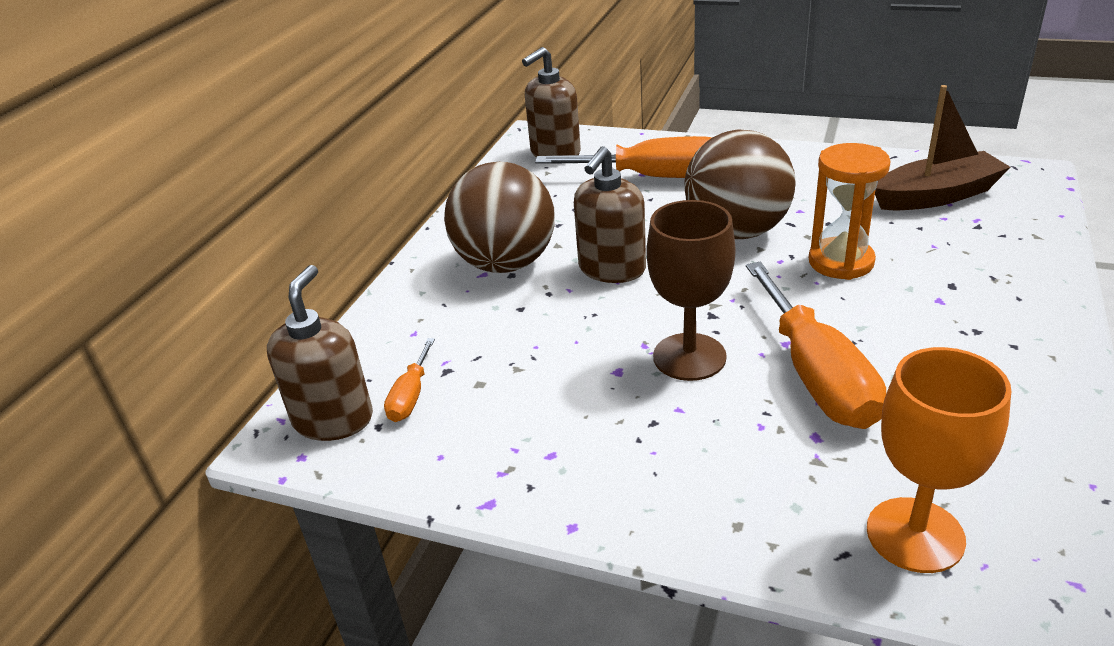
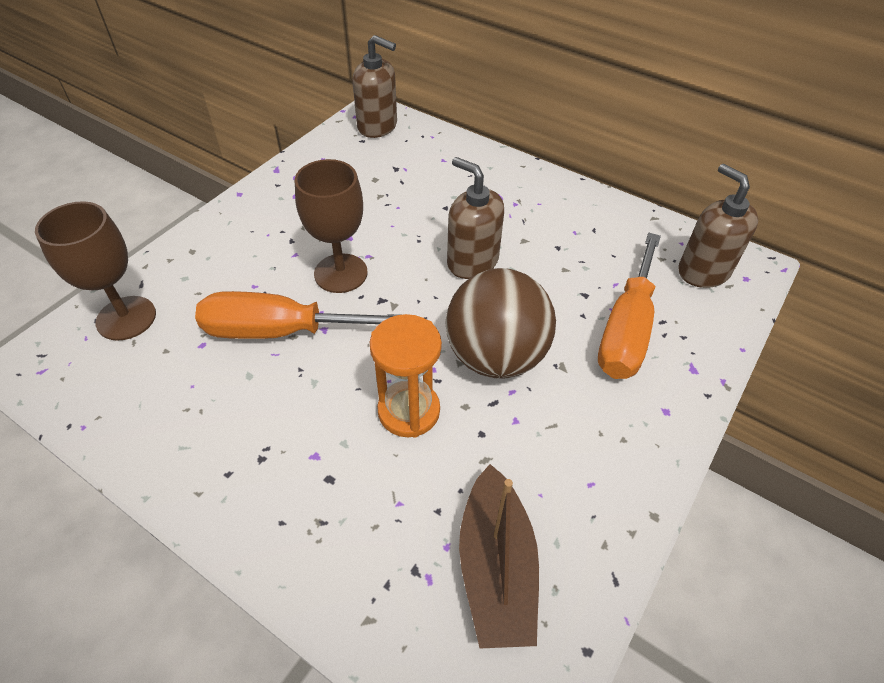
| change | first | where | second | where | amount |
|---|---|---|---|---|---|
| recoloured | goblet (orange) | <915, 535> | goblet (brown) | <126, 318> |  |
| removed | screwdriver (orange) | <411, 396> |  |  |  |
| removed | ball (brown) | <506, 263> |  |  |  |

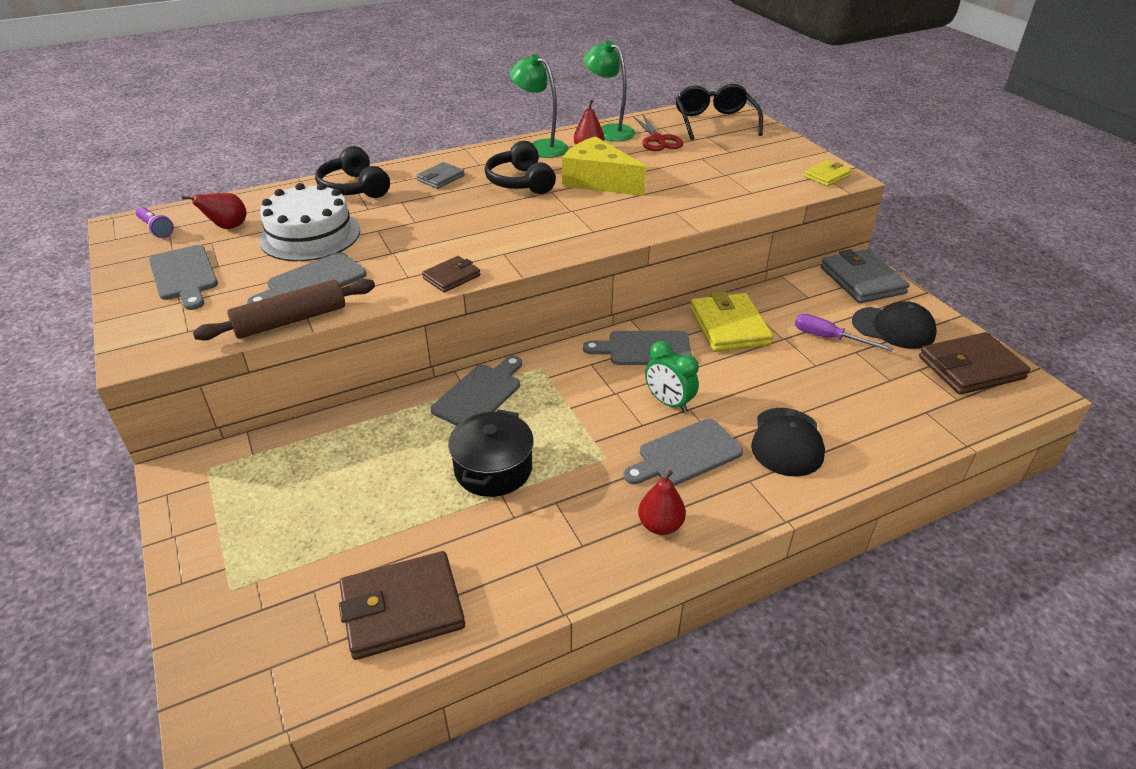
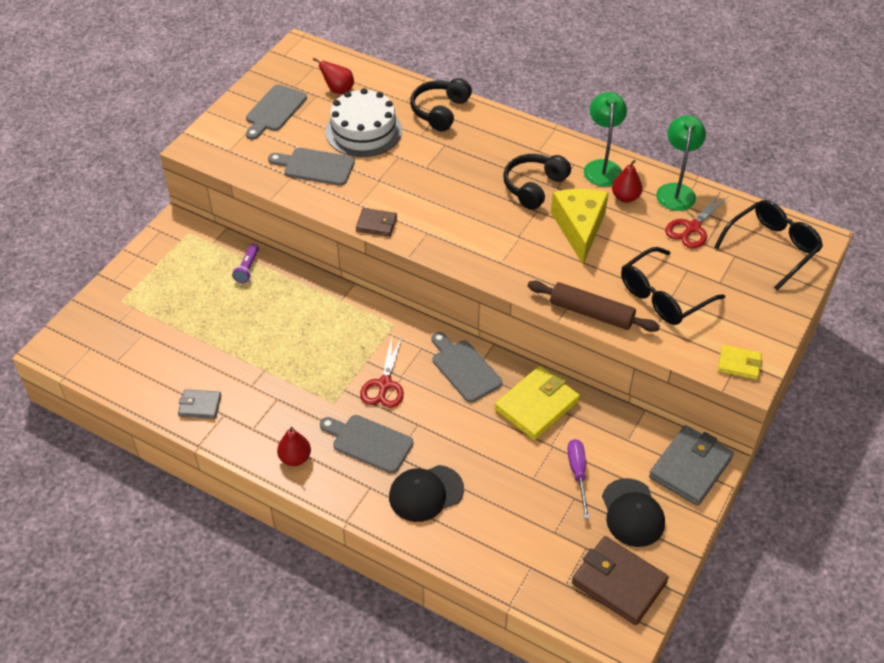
| change | first | where | second | where | amount |
|---|---|---|---|---|---|
| moved | wallet (grey) | <441, 178> |  | <200, 406> |  |
| moved | flashlight (purple) | <156, 229> |  | <247, 268> |  |
| added |  |  | scissors (red) | <384, 384> |  |
| moved | rolling pin (brown) | <291, 320> |  | <591, 313> |  |
| added |  |  | glasses (black) | <663, 296> |  |
| removed | wallet (brown) | <402, 609> |  |  |  |
| removed | cutting board (grey) | <480, 394> |  |  |  |
| removed | pot (black) | <493, 469> |  |  |  |
| removed | clock (green) | <668, 403> |  |  |  |

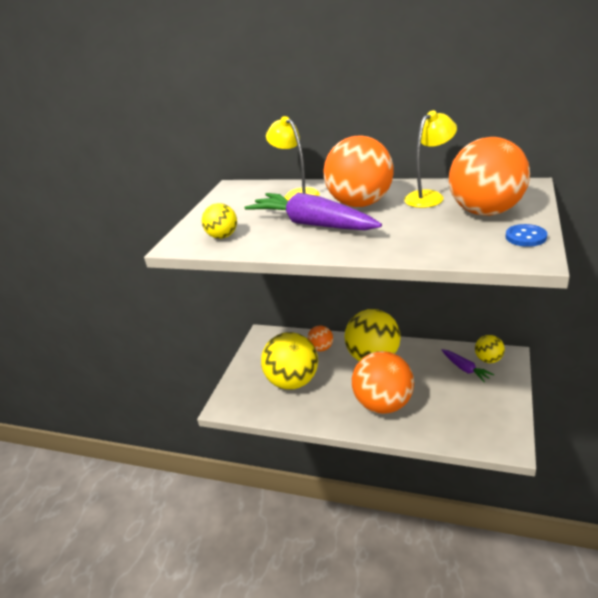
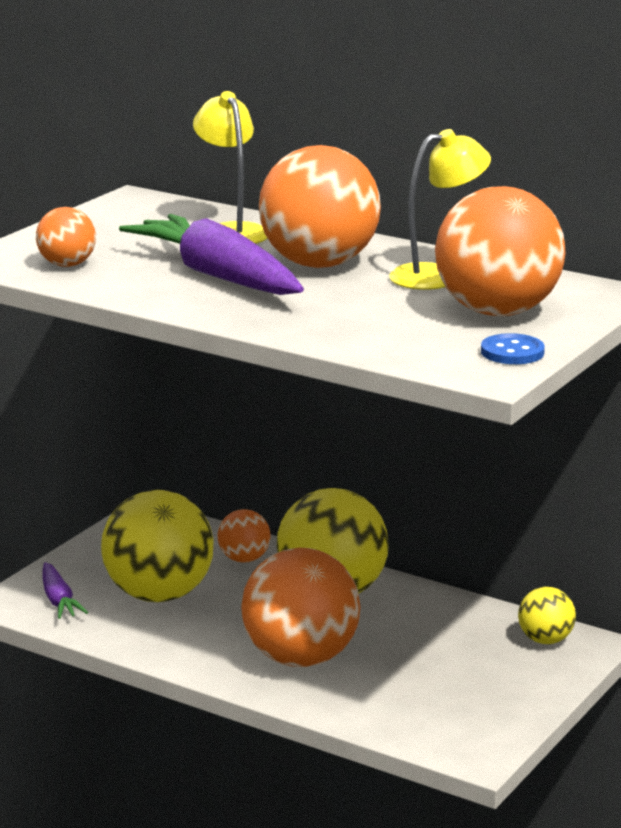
| change | first | where | second | where | amount |
|---|---|---|---|---|---|
| recoloured | ball (yellow) | <223, 236> | ball (orange) | <67, 265> |  |
| moved | carrot (purple) | <465, 369> |  | <58, 600> |  |

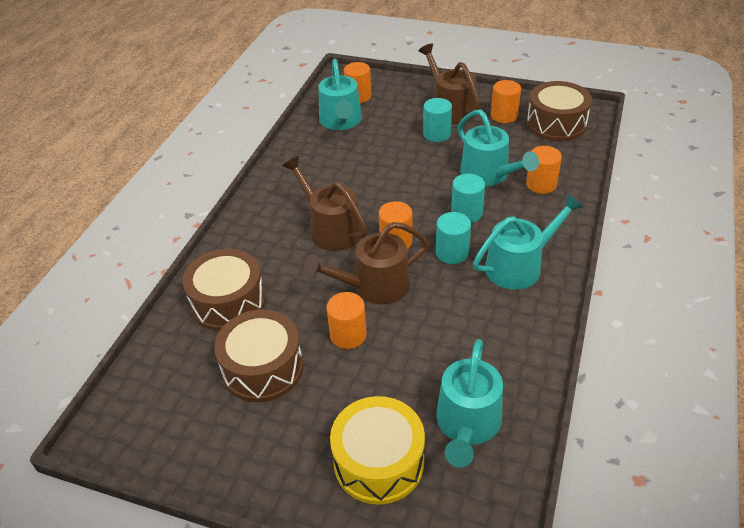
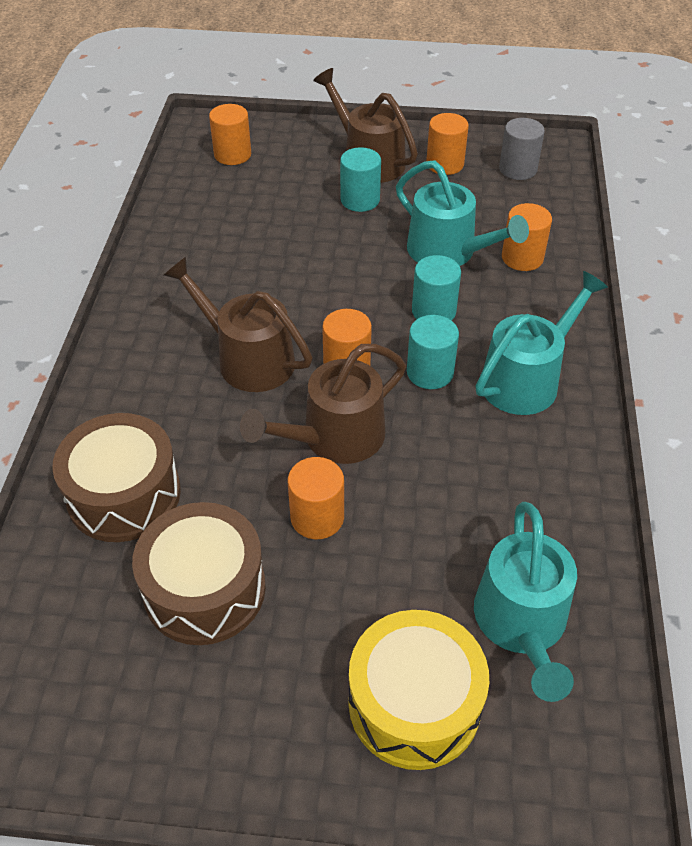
| change | first | where | second | where | amount |
|---|---|---|---|---|---|
| replaced | drum (brown) | <556, 124> | cylinder (grey) | <518, 169> |  |
| removed | watering can (turquoise) | <341, 121> |  |  |  |

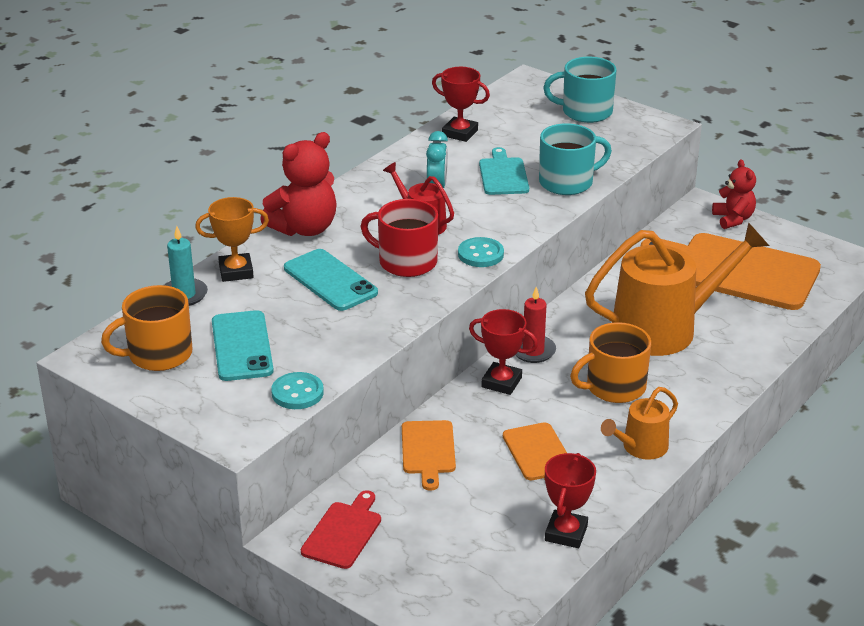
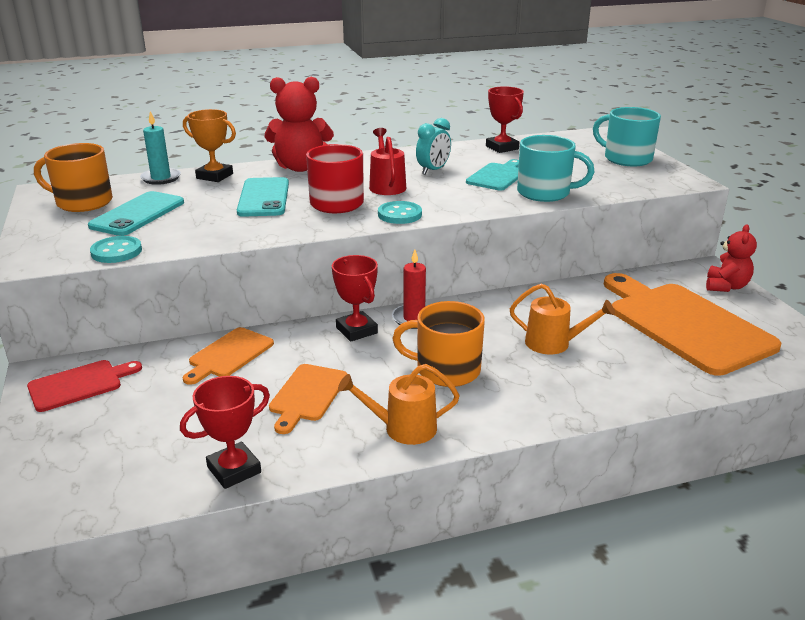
| change | first | where | second | where | amount |
|---|---|---|---|---|---|
| resized | watering can (orange) | <664, 329> |  | <553, 343> | x0.50 |

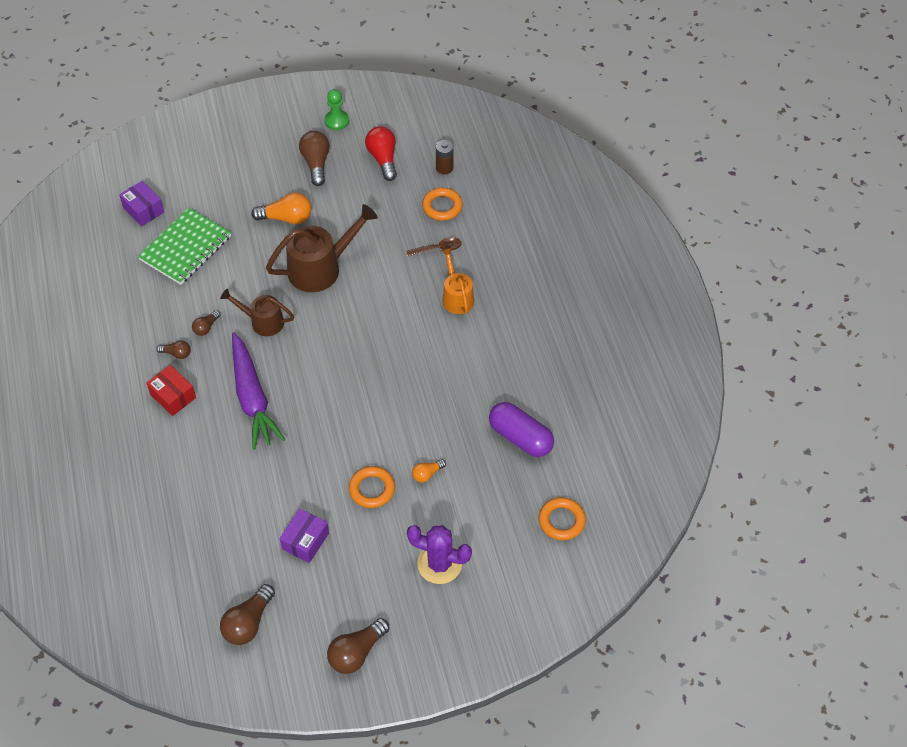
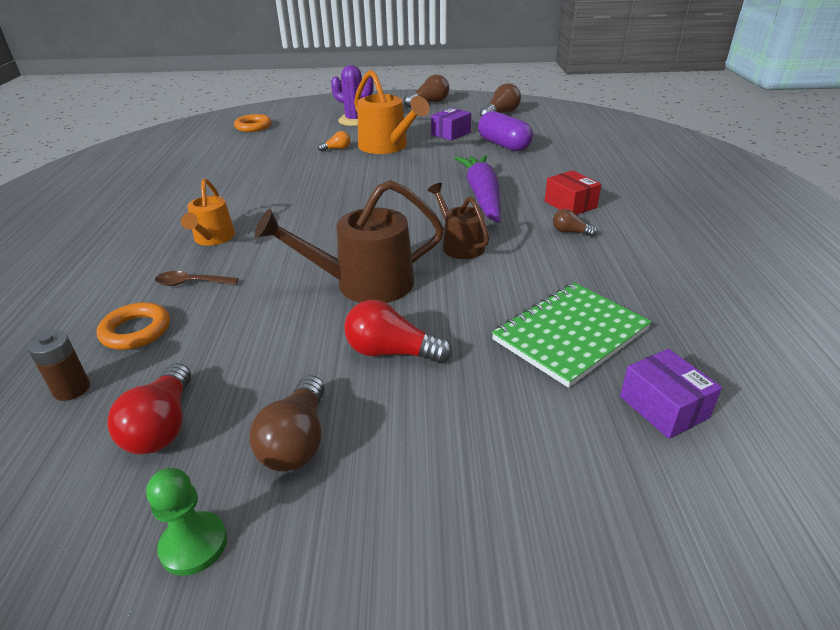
| change | first | where | second | where | amount |
|---|---|---|---|---|---|
| recoloured | light bulb (orange) | <286, 218> | light bulb (red) | <391, 352> |  |
| replaced | ring (orange) | <372, 489> | watering can (orange) | <387, 147> |  |
| turned | watering can (brown) | <262, 322> |  | <459, 245> | 150 degrees counterclockwise |
| moved | capsule (purple) | <520, 437> |  | <503, 145> |  |
| removed | light bulb (brown) | <206, 327> |  |  |  |

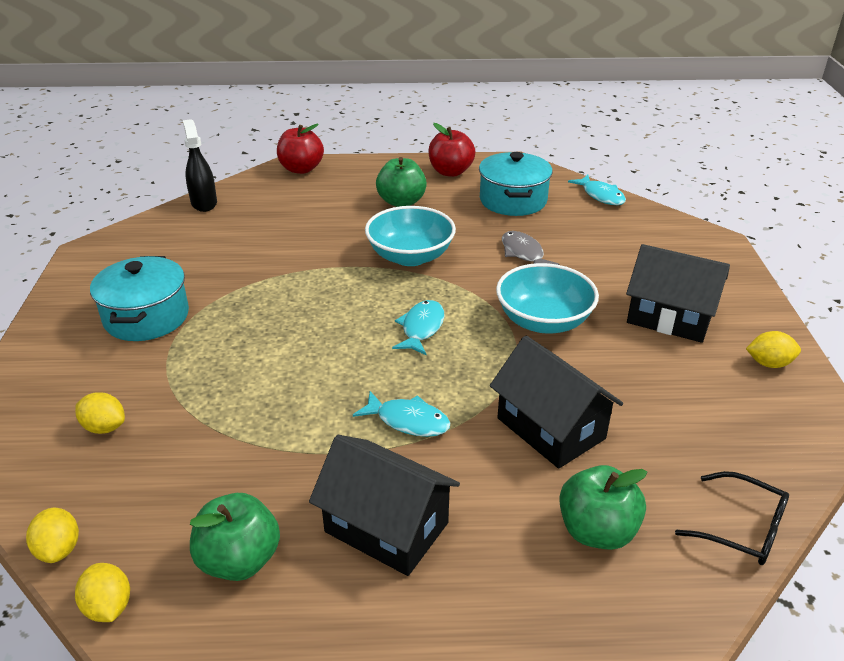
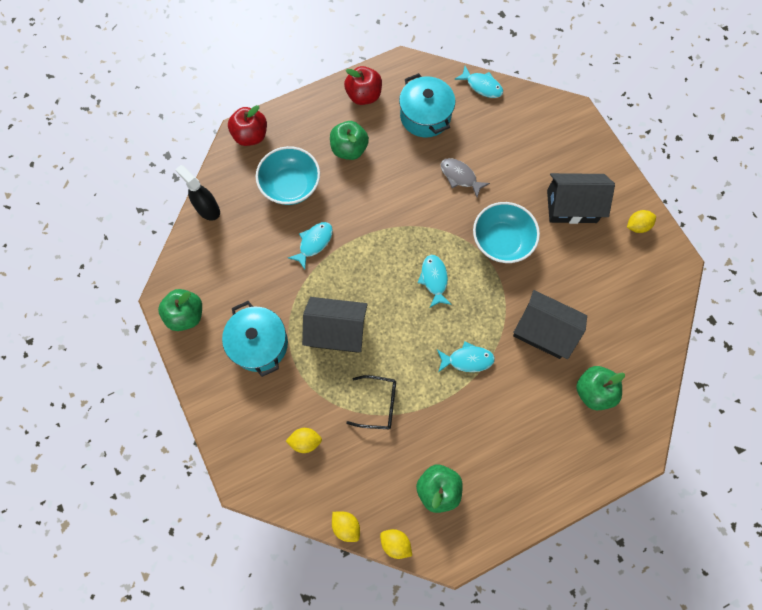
| change | first | where | second | where | amount |
|---|---|---|---|---|---|
| added |  |  | apple (green) | <186, 315> |  |
| moved | bowl (turquoise) | <410, 256> |  | <291, 186> |  |
| added |  |  | fish (turquoise) | <314, 243> |  |
| moved | house (black) | <386, 527> |  | <337, 331> |  |
| moved | glasses (black) | <742, 529> |  | <378, 404> |  |

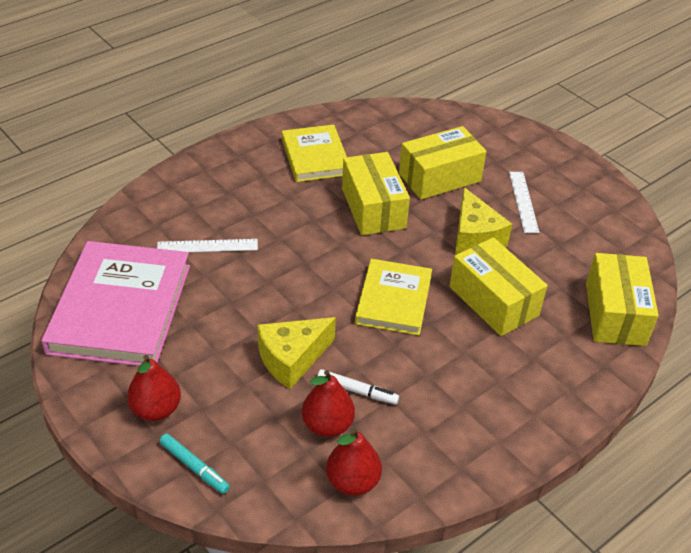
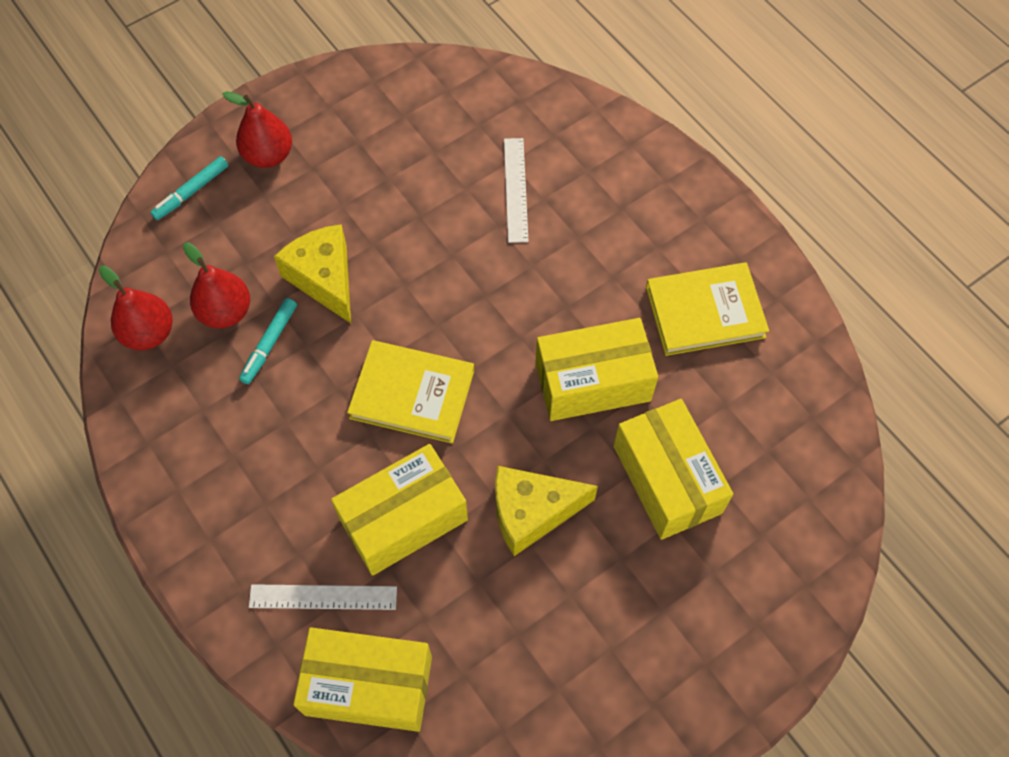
| change | first | where | second | where | amount |
|---|---|---|---|---|---|
| recoloured | marker (white) | <357, 391> | marker (turquoise) | <269, 344> |  |
| moved | ruler (white) | <523, 201> |  | <323, 597> |  |
| removed | book (pink) | <120, 308> |  |  |  |

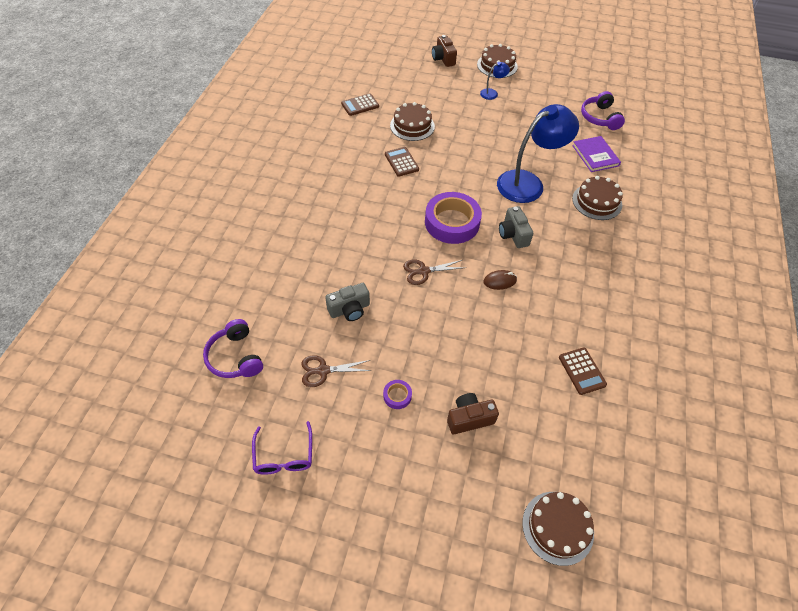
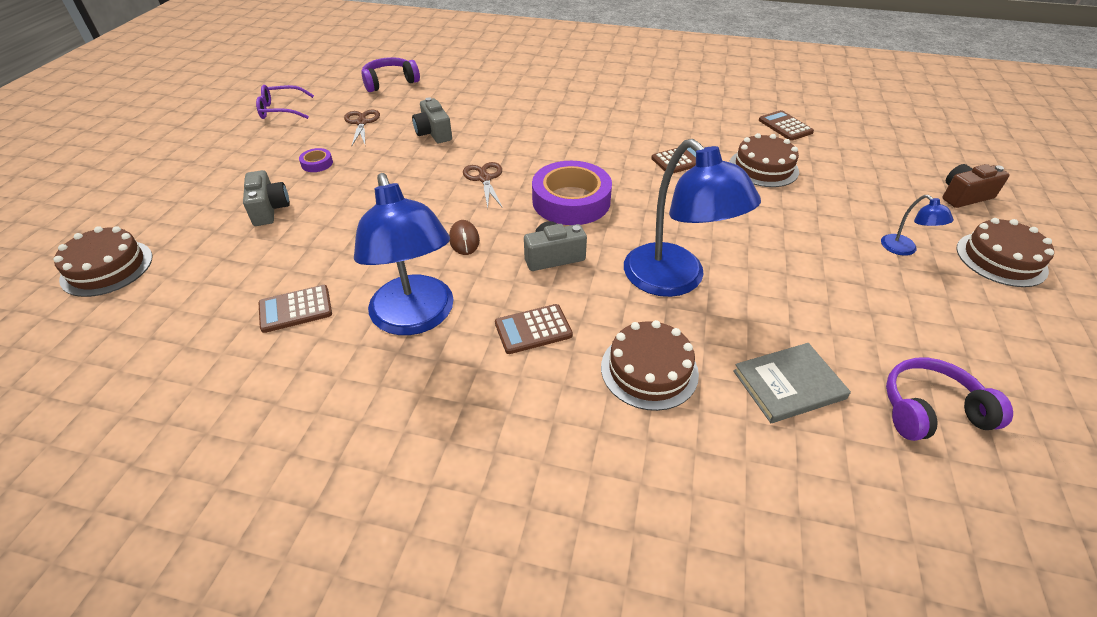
| change | first | where | second | where | amount |
|---|---|---|---|---|---|
| recoloured | camera (brown) | <469, 418> | camera (grey) | <269, 209> |  |
| added |  |  | lamp (blue) | <416, 318> |  |
| added |  |  | calculator (brown) | <533, 329> |  |
| recoloured | book (purple) | <595, 155> | book (grey) | <788, 384> |  |

